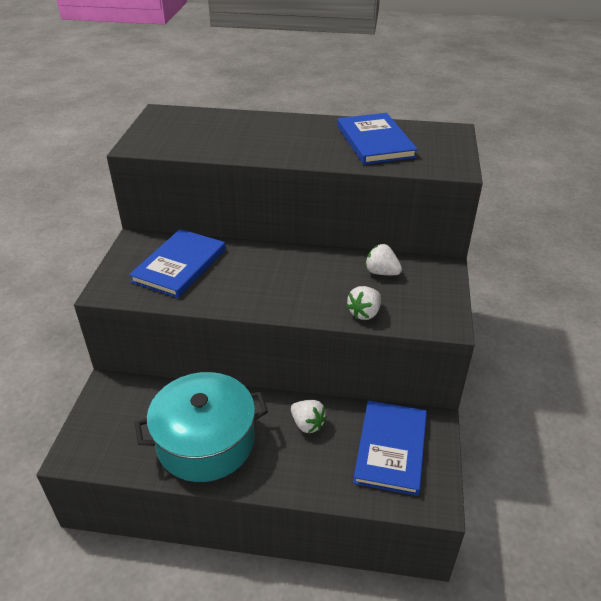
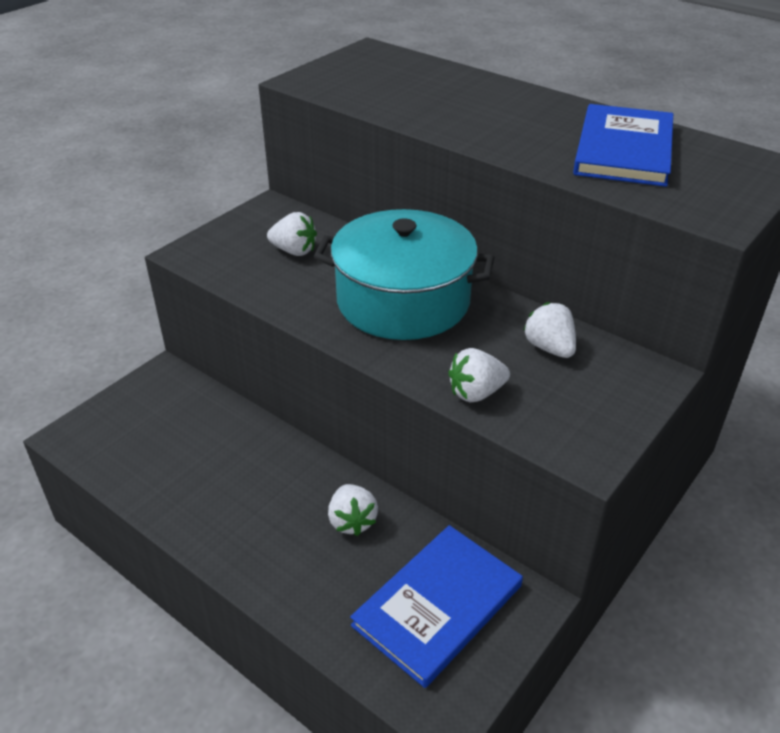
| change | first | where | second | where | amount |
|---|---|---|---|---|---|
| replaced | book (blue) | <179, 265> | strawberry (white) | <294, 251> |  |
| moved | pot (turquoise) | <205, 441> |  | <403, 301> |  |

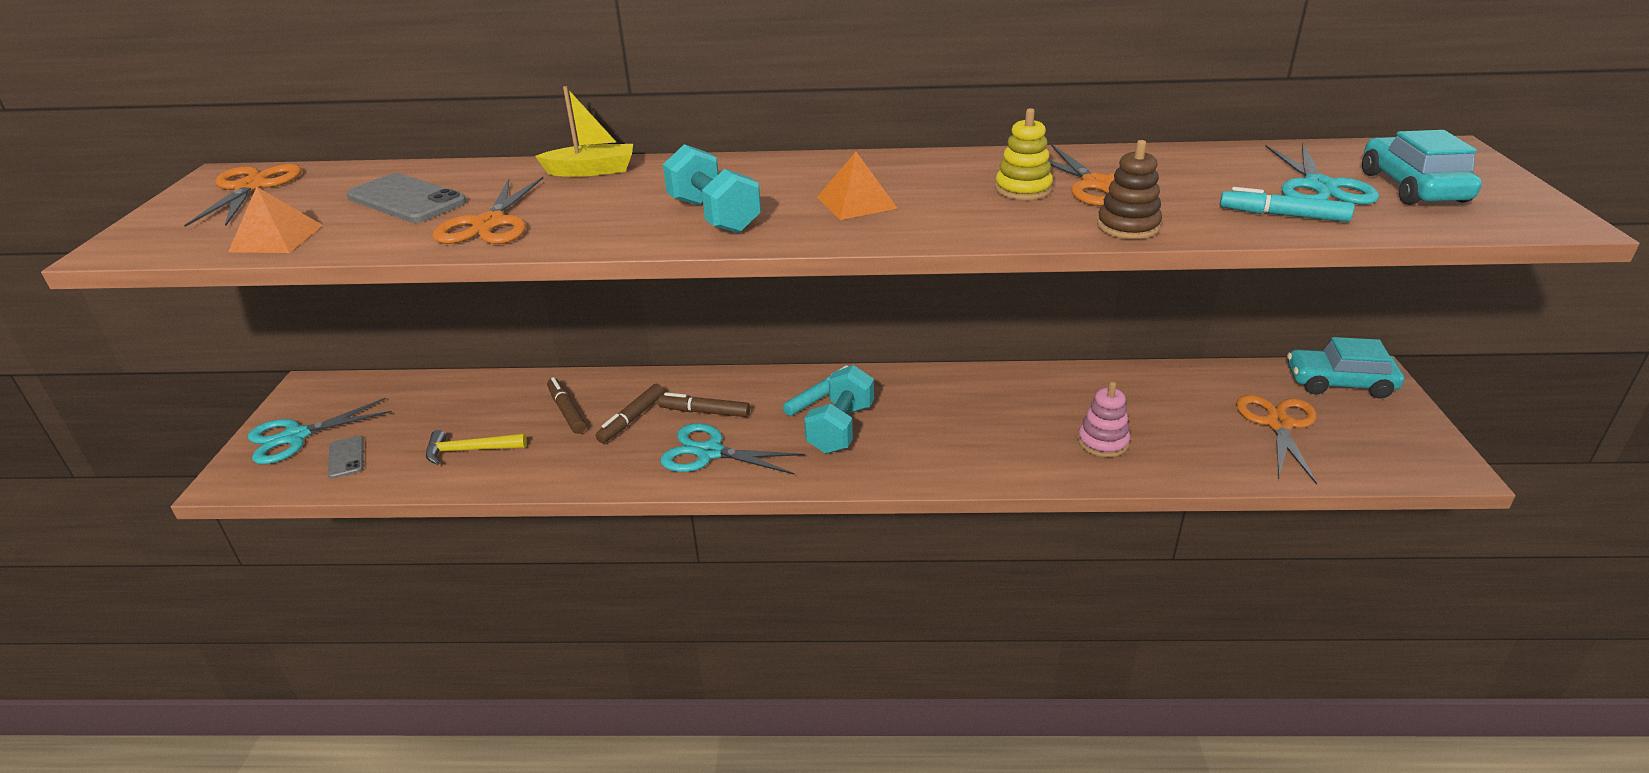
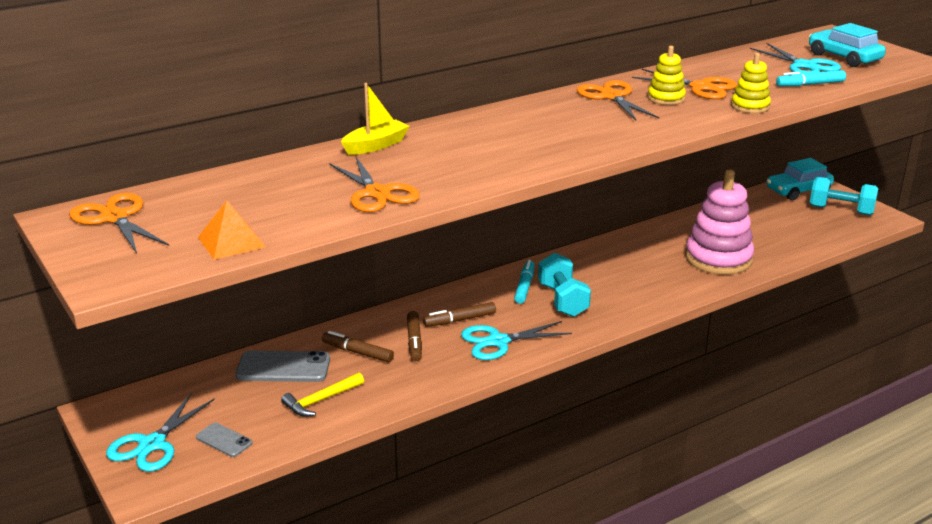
| change | first | where | second | where | amount |
|---|---|---|---|---|---|
| moved | phone (grey) | <407, 199> |  | <283, 367> |  |
| moved | scissors (orange) | <1278, 424> |  | <611, 97> |  |
| resized | stacking toy (pink) | <1102, 442> |  | <718, 258> | x1.95 |
| recoloured | stacking toy (brown) | <1128, 226> | stacking toy (yellow) | <750, 106> |  |
| moved | dumbbell (turquoise) | <714, 216> |  | <840, 210> |  |
| removed | pyramid (orange) | <856, 202> |  |  |  |

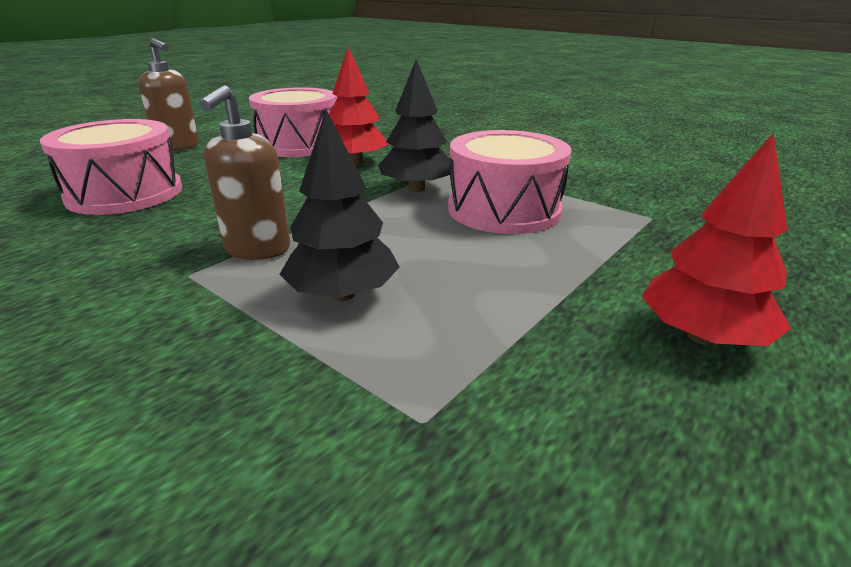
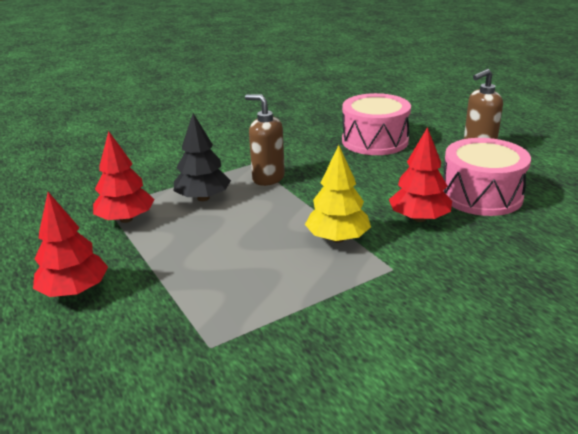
| change | first | where | second | where | amount |
|---|---|---|---|---|---|
| added |  |  | tree (red) | <126, 219> |  |
| recoloured | tree (black) | <416, 189> | tree (yellow) | <337, 238> |  |
| removed | drum (pink) | <504, 209> |  |  |  |

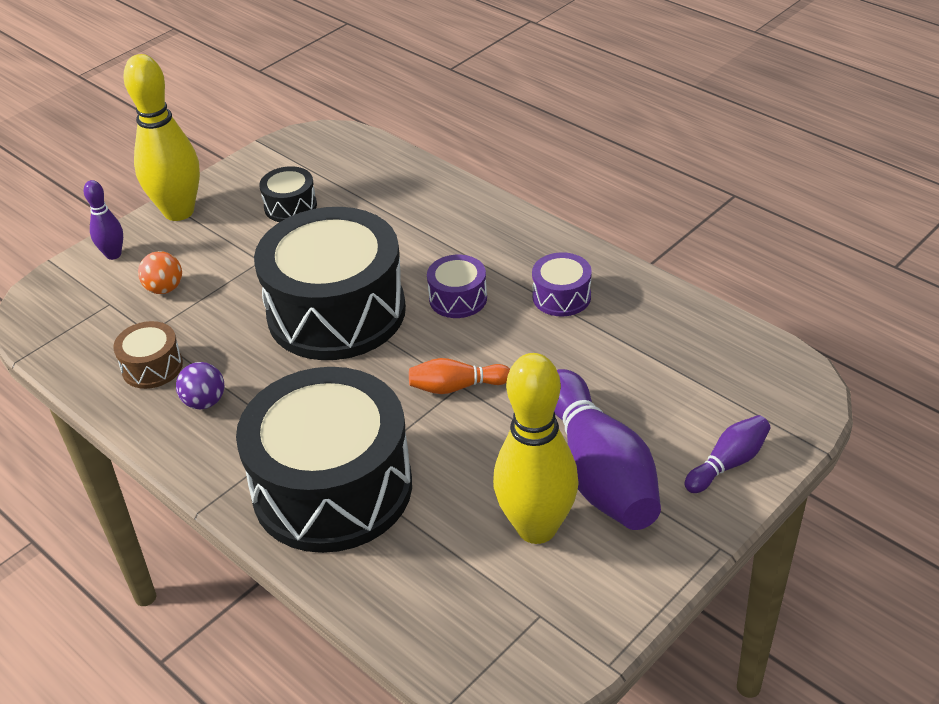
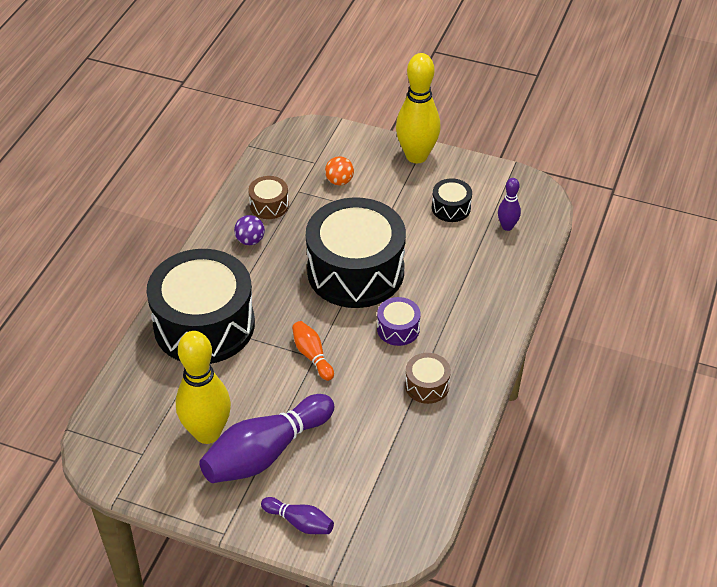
| change | first | where | second | where | amount |
|---|---|---|---|---|---|
| recoloured | drum (purple) | <561, 297> | drum (brown) | <427, 385> |  |
| moved | bowling pin (purple) | <113, 254> |  | <507, 226> |  |

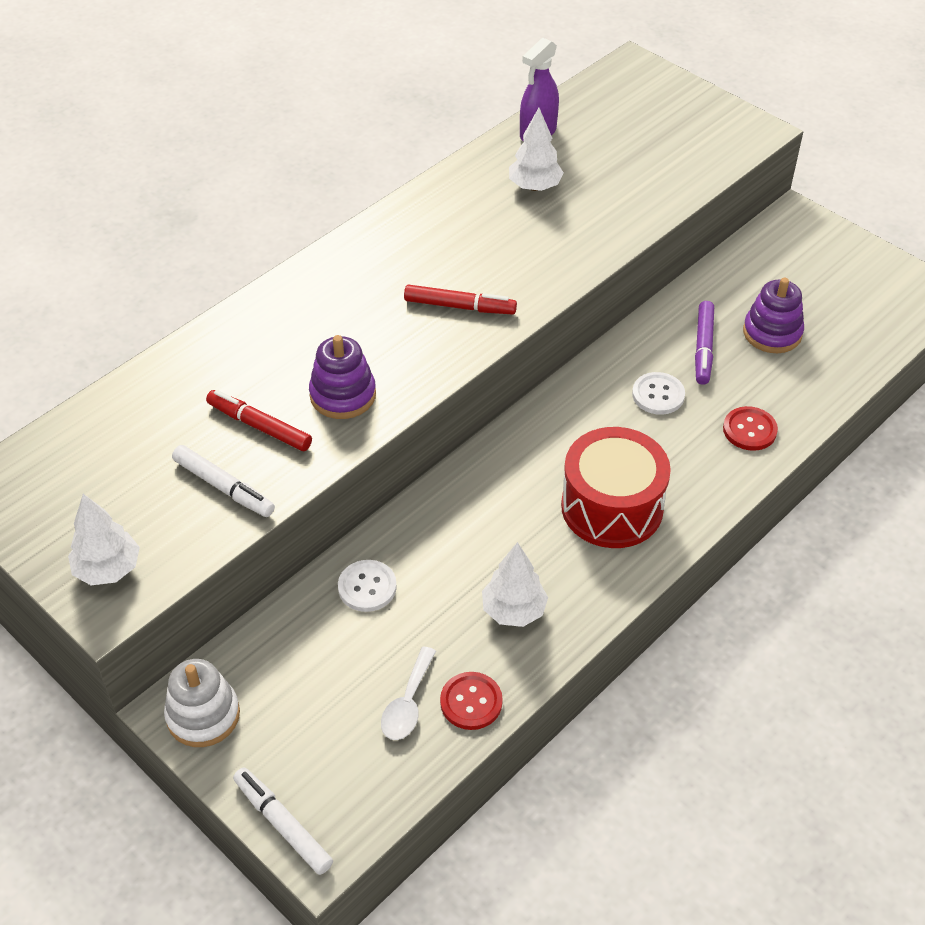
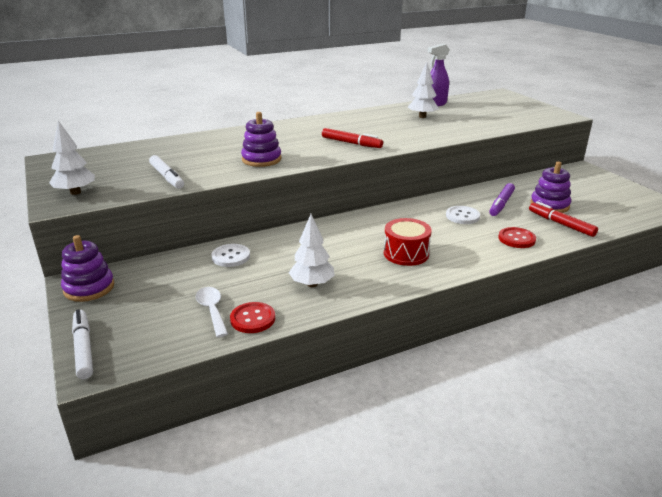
| change | first | where | second | where | amount |
|---|---|---|---|---|---|
| recoloured | stacking toy (white) | <203, 715> | stacking toy (purple) | <89, 288> |  |
| turned | spoon (white) | <407, 703> |  | <212, 310> | 120 degrees clockwise |
| resized | drum (red) | <612, 507> |  | <406, 253> | x0.66 |
| moved | marker (red) | <259, 426> |  | <561, 224> |  |

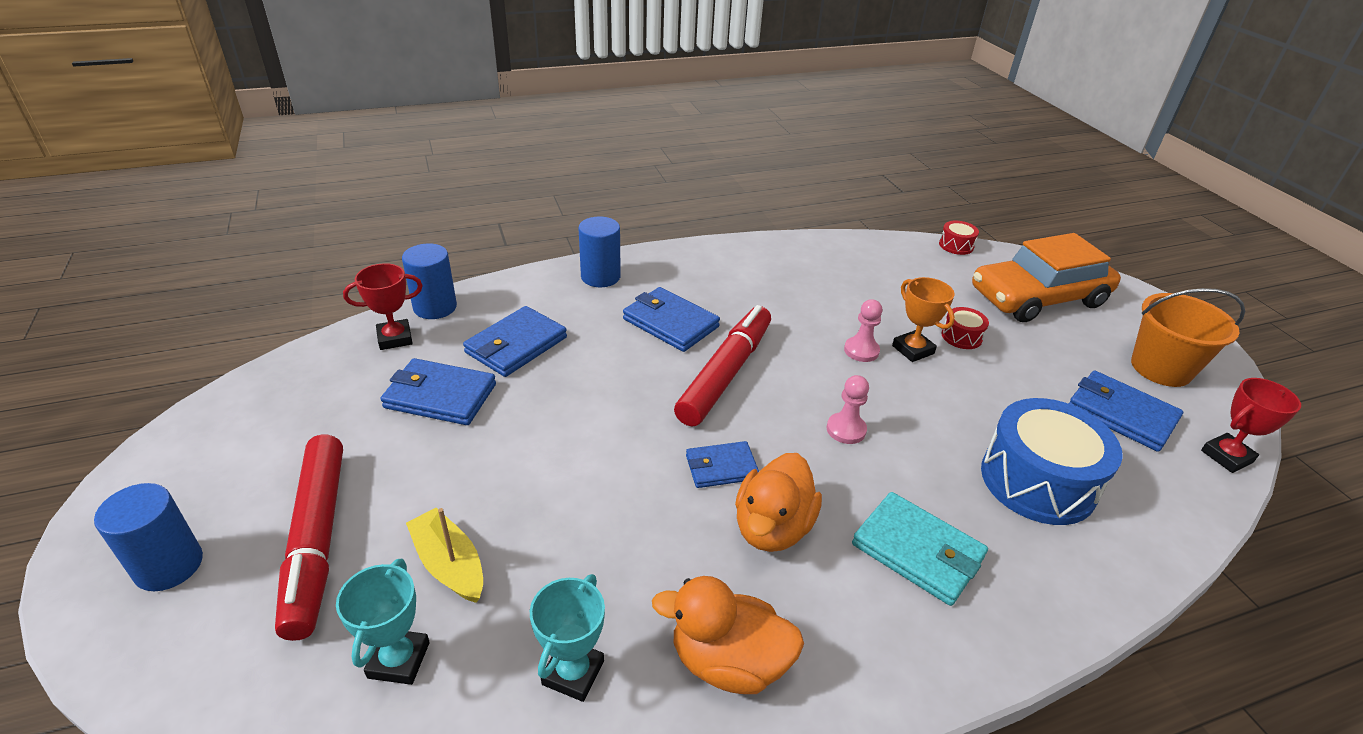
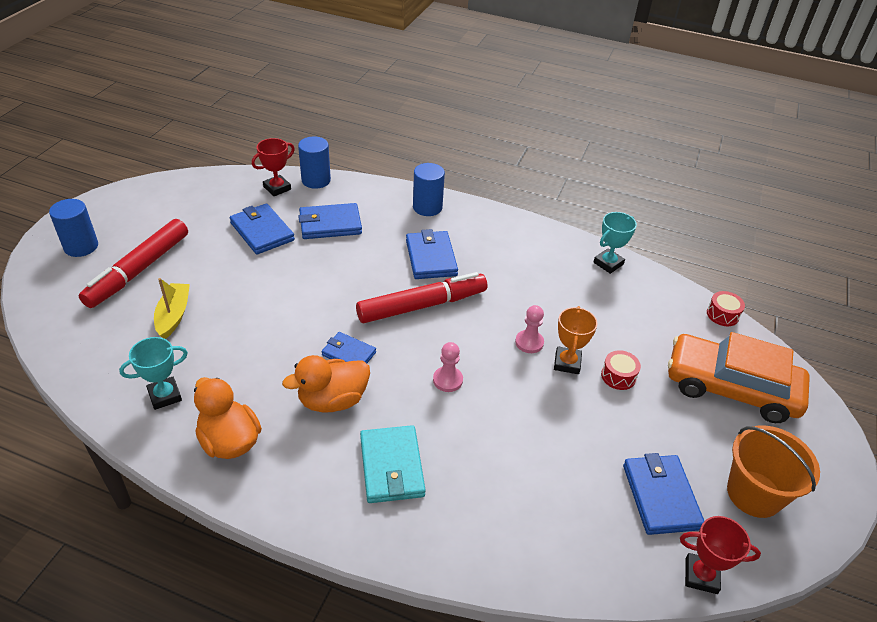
| change | first | where | second | where | amount |
|---|---|---|---|---|---|
| turned | trophy (red) | <395, 338> |  | <277, 188> | 60 degrees counterclockwise |
| moved | trophy (turquoise) | <399, 660> |  | <608, 263> |  |
| removed | drum (blue) | <1037, 481> |  |  |  |

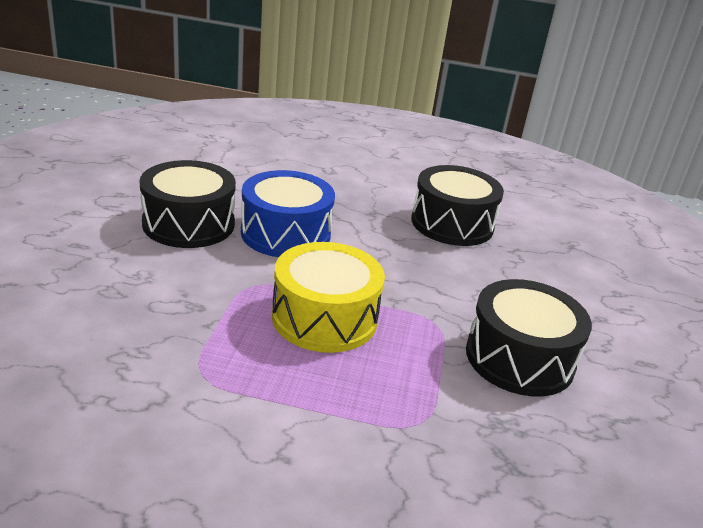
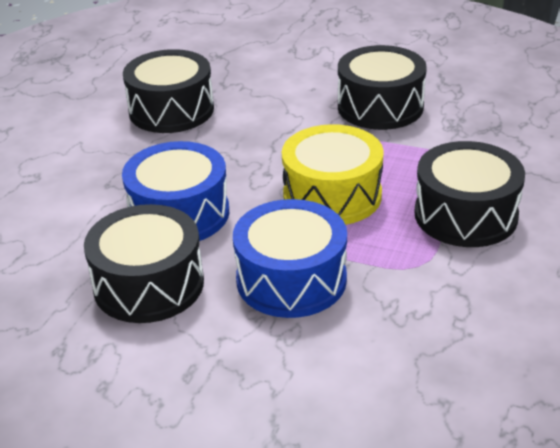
| change | first | where | second | where | amount |
|---|---|---|---|---|---|
| added |  |  | drum (blue) | <291, 279> |  |
| added |  |  | drum (black) | <465, 215> |  |

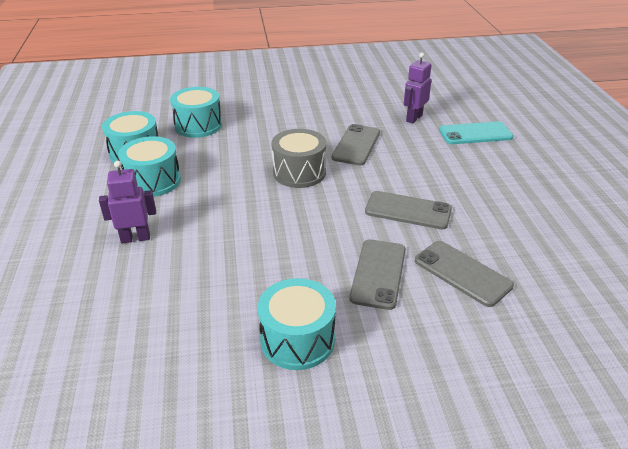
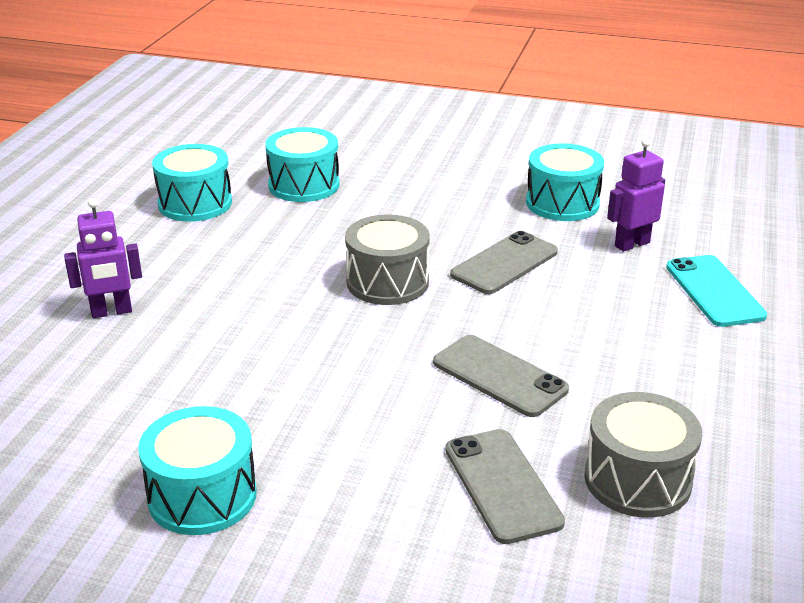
| change | first | where | second | where | amount |
|---|---|---|---|---|---|
| turned | robot (purple) | <135, 238> |  | <111, 312> | 150 degrees clockwise |
| moved | drum (turquoise) | <153, 181> |  | <562, 203> |  |
| added |  |  | drum (grey) | <637, 480> |  |
| turned | phone (turquoise) | <475, 134> |  | <714, 291> | 60 degrees clockwise |
| removed | phone (grey) | <378, 273> |  |  |  |

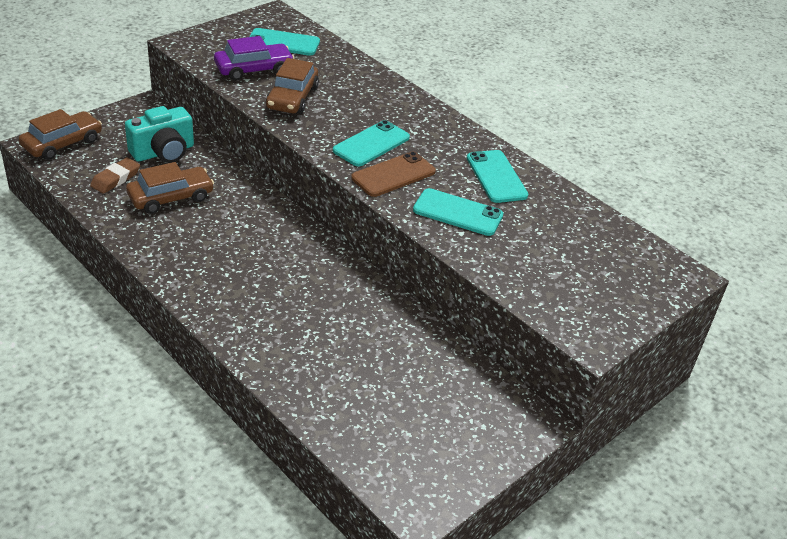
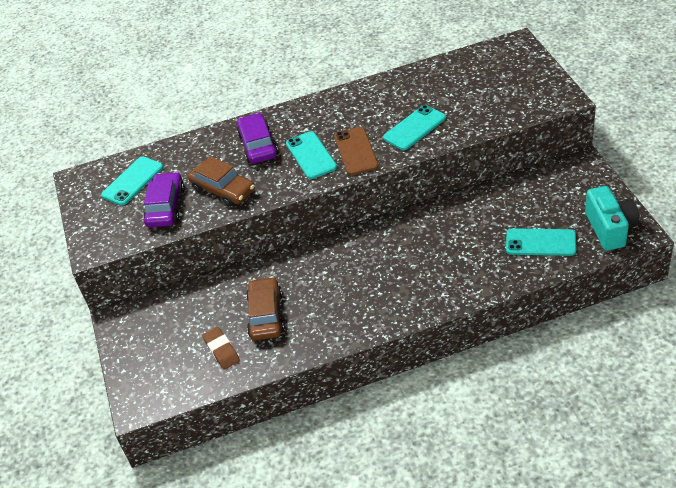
| change | first | where | second | where | amount |
|---|---|---|---|---|---|
| added |  |  | car (purple) | <258, 145> |  |
| moved | phone (turquoise) | <496, 177> |  | <540, 242> |  |
| moved | camera (turquoise) | <163, 152> |  | <610, 229> |  |
| removed | car (brown) | <62, 143> |  |  |  |

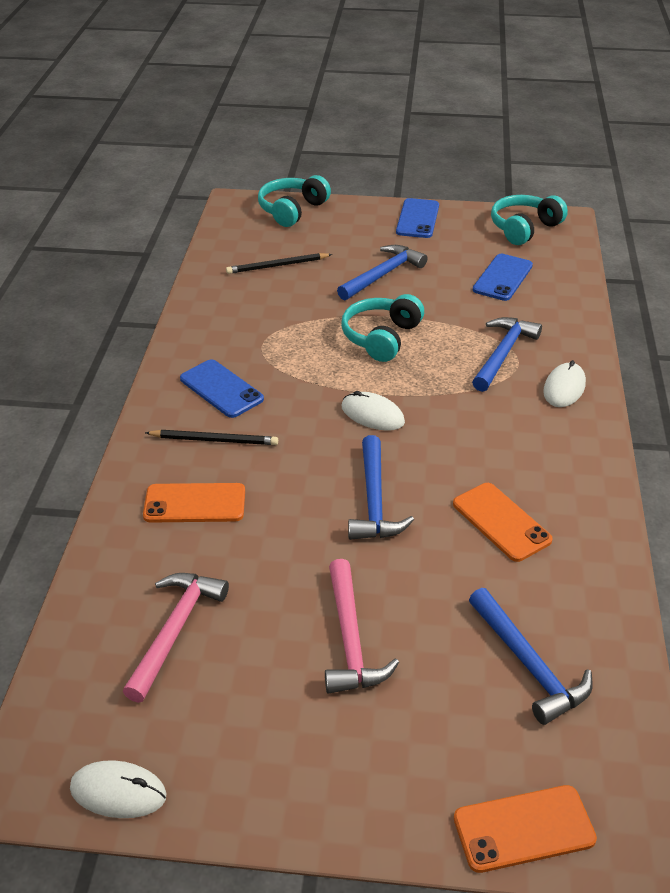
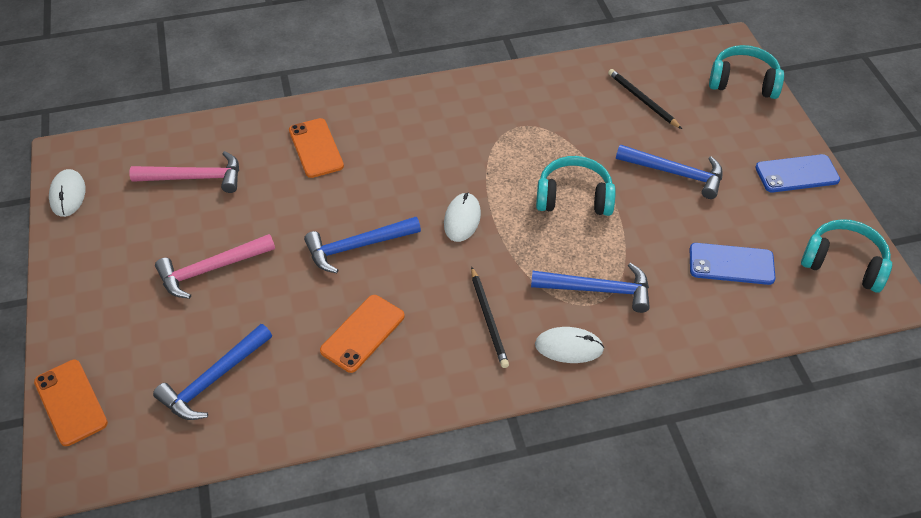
| change | first | where | second | where | amount |
|---|---|---|---|---|---|
| moved | pencil (black) | <214, 440> |  | <488, 319> |  |
| removed | phone (blue) | <221, 389> |  |  |  |

